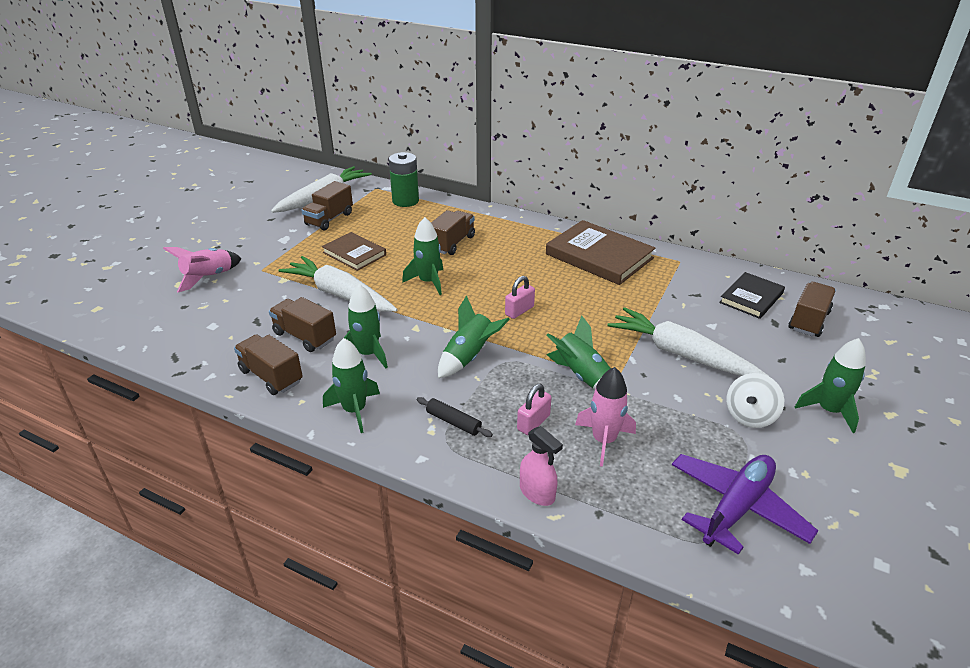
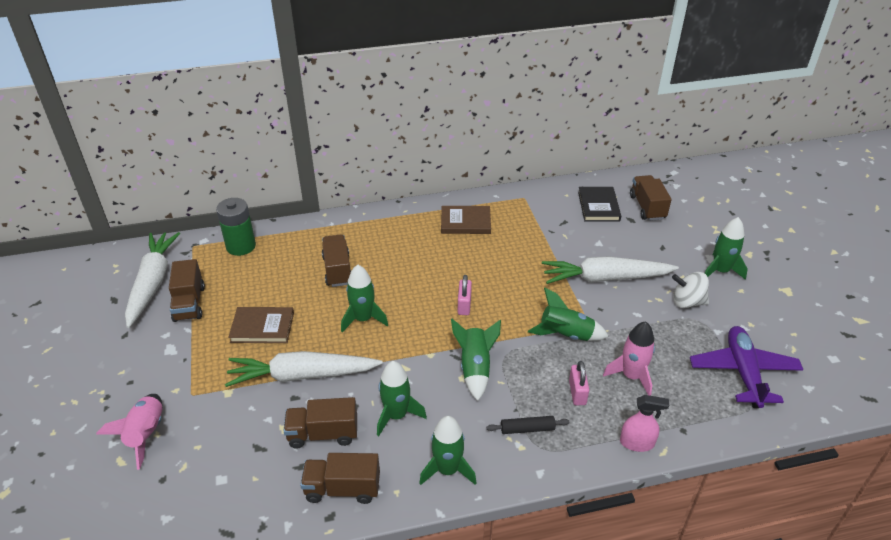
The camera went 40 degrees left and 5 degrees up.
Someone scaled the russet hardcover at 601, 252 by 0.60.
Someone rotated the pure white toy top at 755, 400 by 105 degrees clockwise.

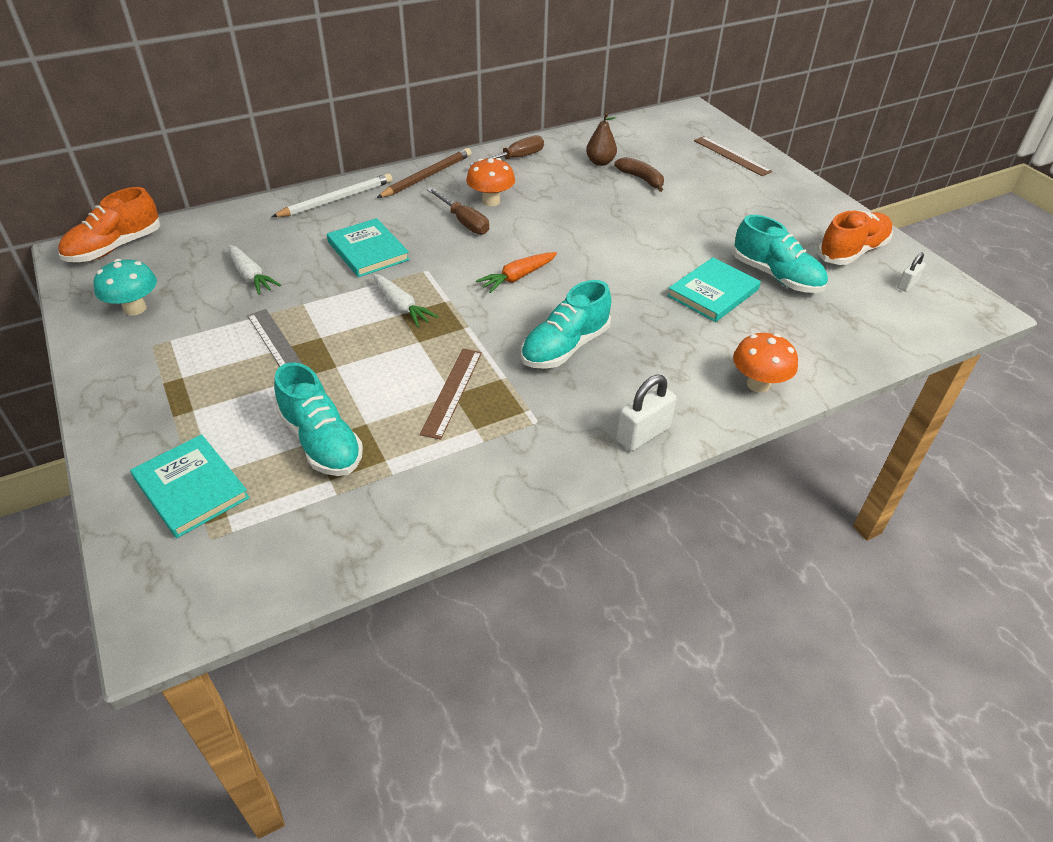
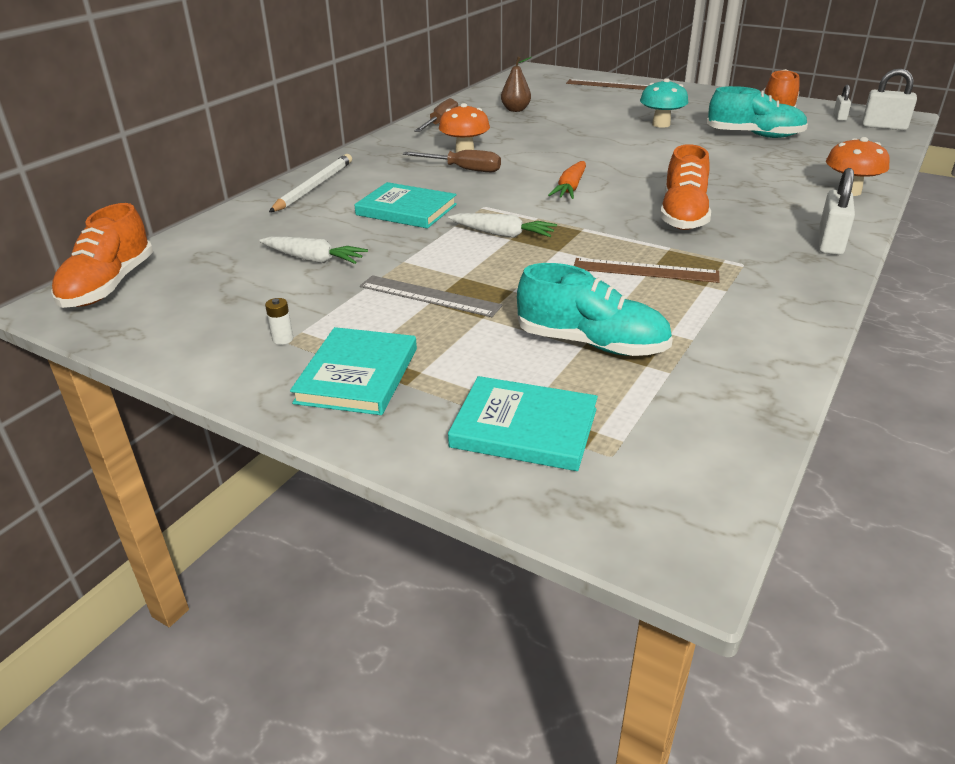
The camera went 30 degrees left and 10 degrees down.
Someone took away the russet pencil at 424, 173.
Someone took away the russet banana at 639, 174.
Someone carried the aqua hardcover from 714, 289 to 353, 371.
Someone carried the aqua toadstool from 125, 287 to 664, 103.
Someone repainted the aqua lace-up shoe at 566, 324, which became the bright orange lace-up shoe at 685, 187.
Someone rotated the russet ruler at 451, 394 by 60 degrees counterclockwise.
Someone put down the pure white padlock at 889, 99.
Someone put down the pure white power cell at 279, 321.

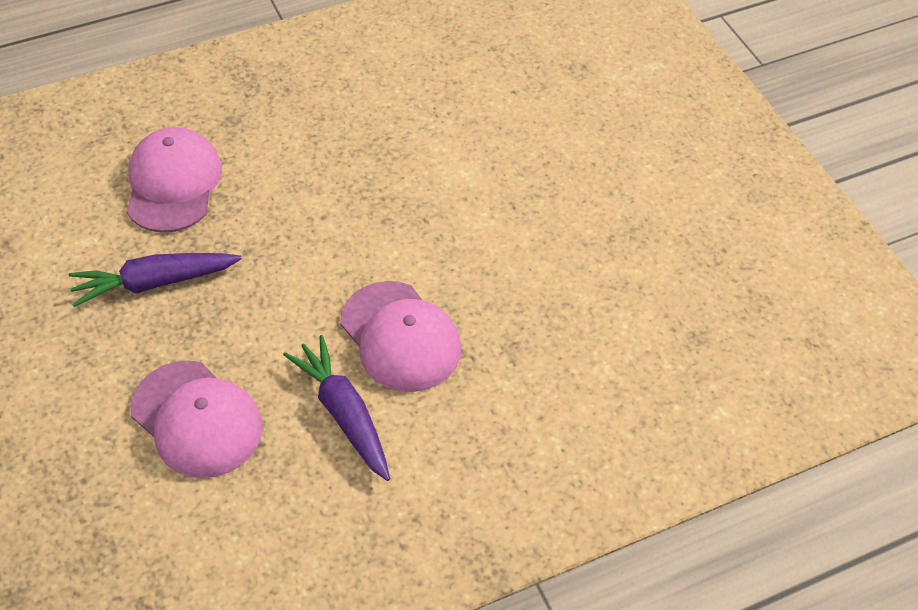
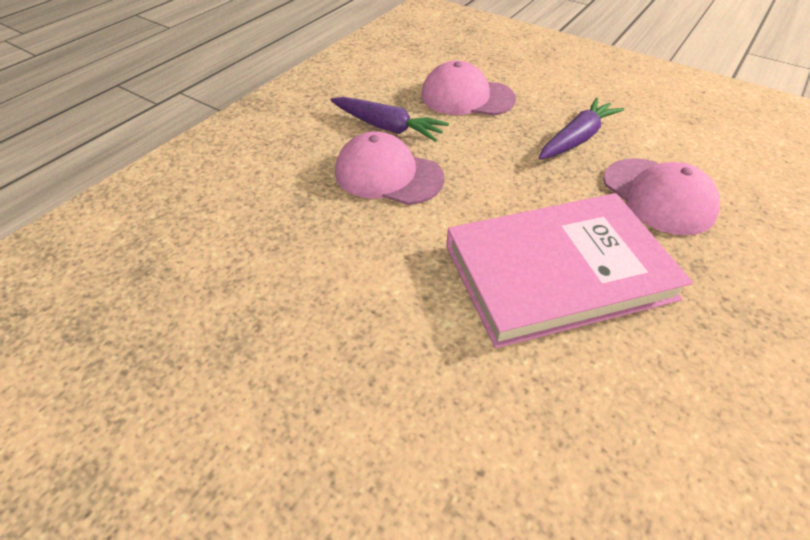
The camera went 150 degrees right and 5 degrees down.
Someone put down the pink hardcover at 569, 270.

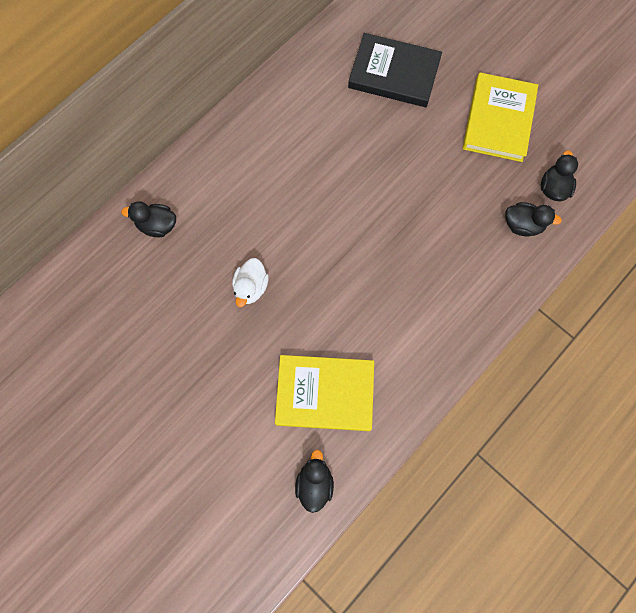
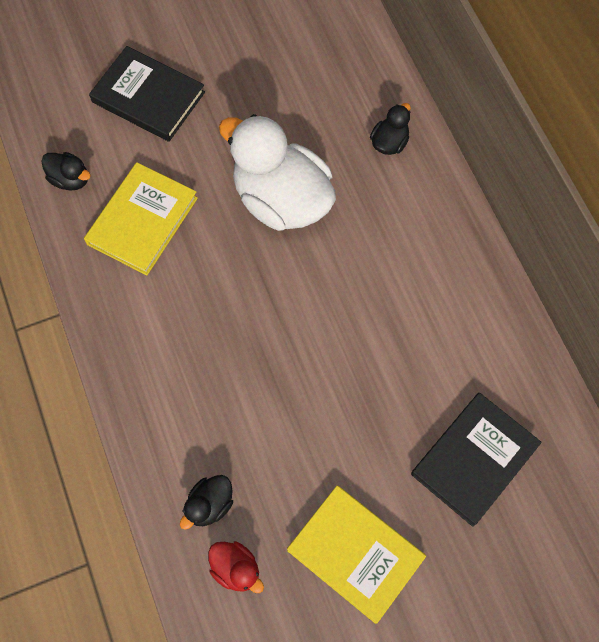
The camera went 115 degrees right and 5 degrees down.
Someone repainted the ebony duck at 559, 176, which became the scarlet duck at 236, 567.
Someone scaled the pure white duck at 250, 282 by 2.30.
Someone put down the ebony hardcover at 147, 94.

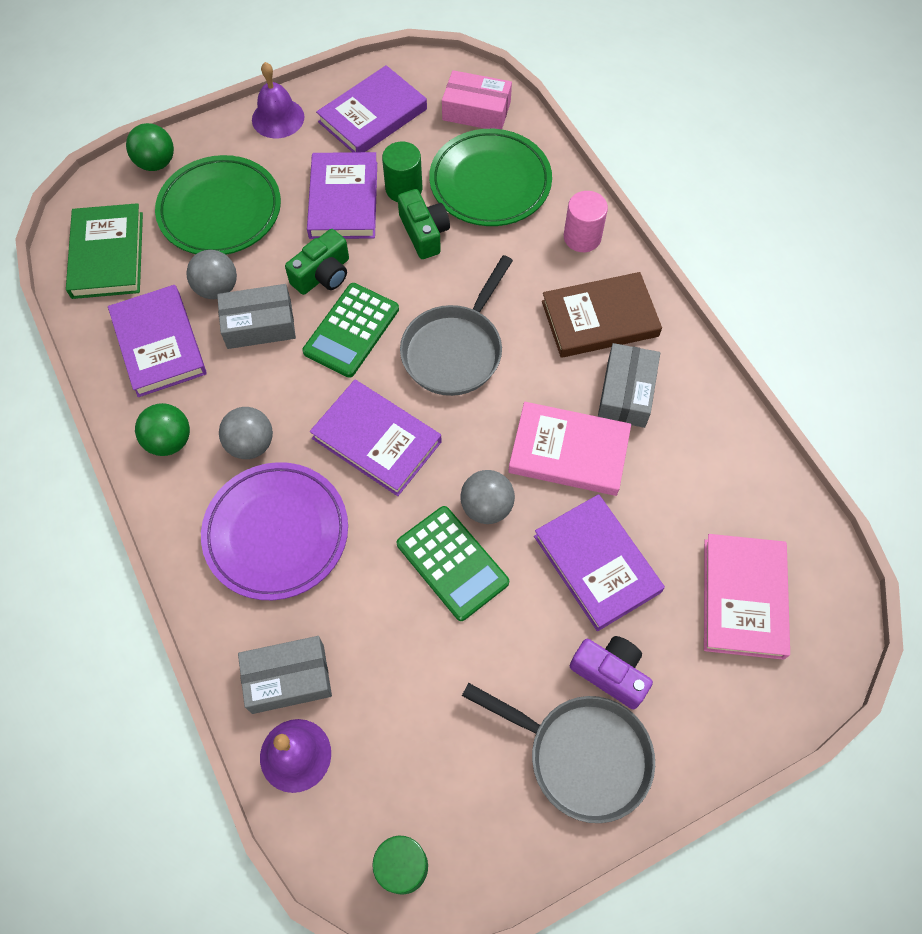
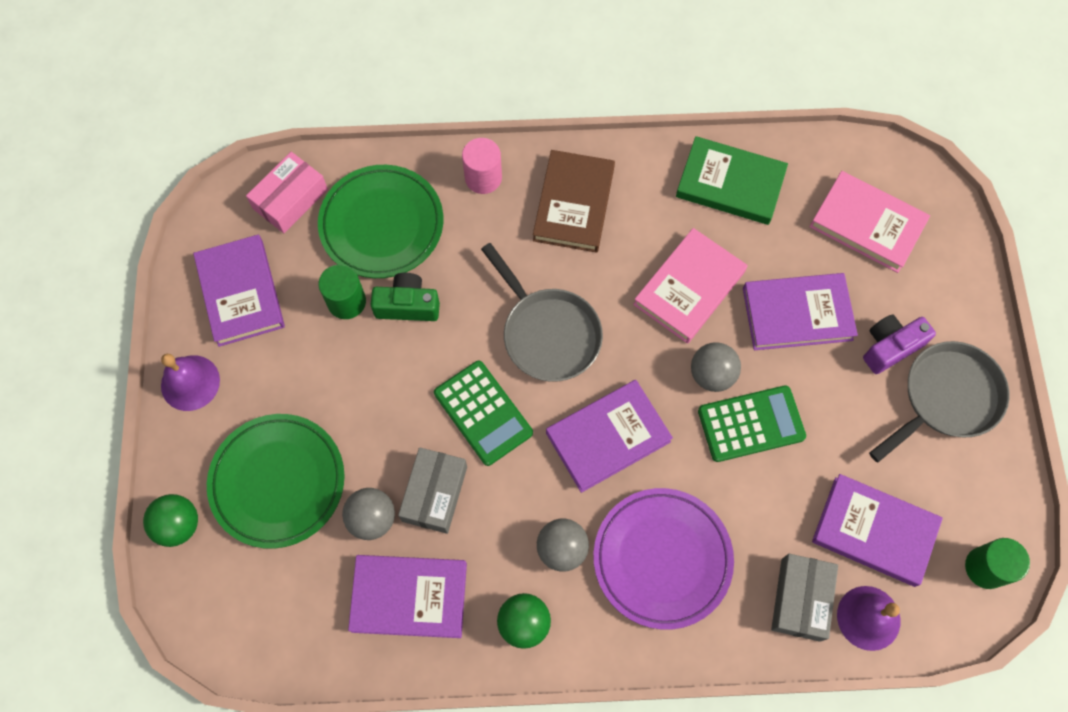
The camera went 65 degrees left and 5 degrees up.
Someone carried the purple hardcover from 342, 195 to 877, 530.
Someone carried the leaf-green hardcover from 104, 251 to 732, 180.
Someone took away the leaf-green compact camera at 317, 262.
Someone took away the grey package at 629, 385.

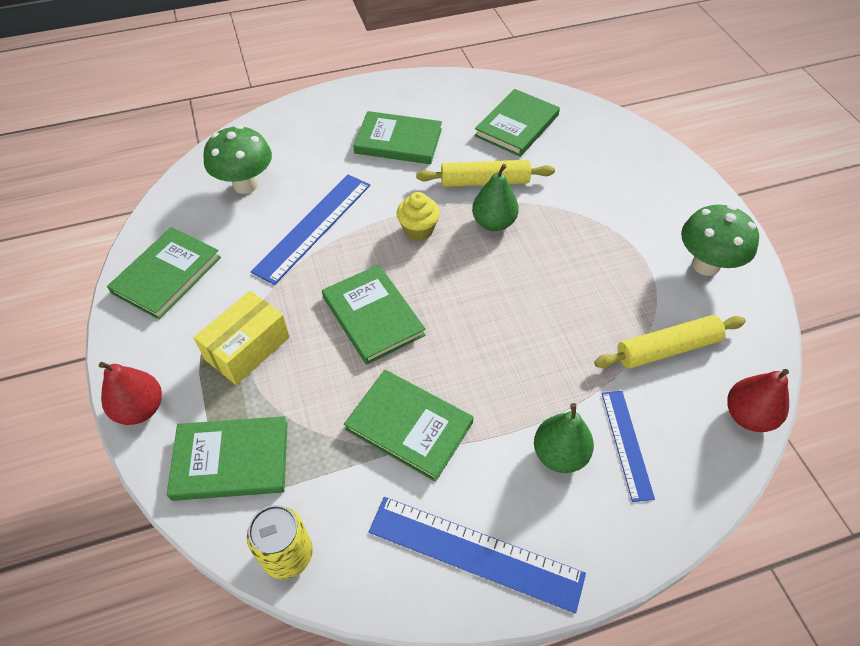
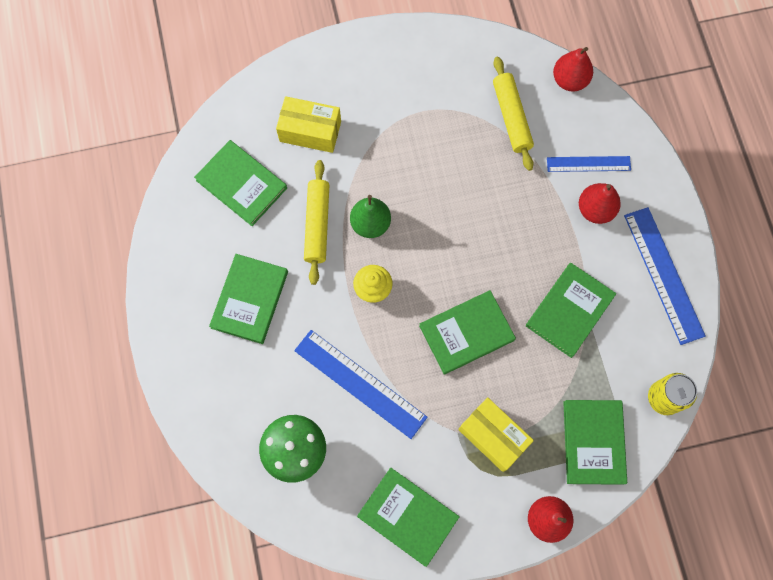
The camera went 85 degrees left and 20 degrees up.
Someone took away the leaf-green toadstool at 720, 240.
Someone repainted the leaf-green toy pear at 564, 438, which became the scarlet toy pear at 600, 203.
Someone rotated the cobalt ruler at 477, 555 by 45 degrees counterclockwise.
Someone put down the yellow package at 308, 124.

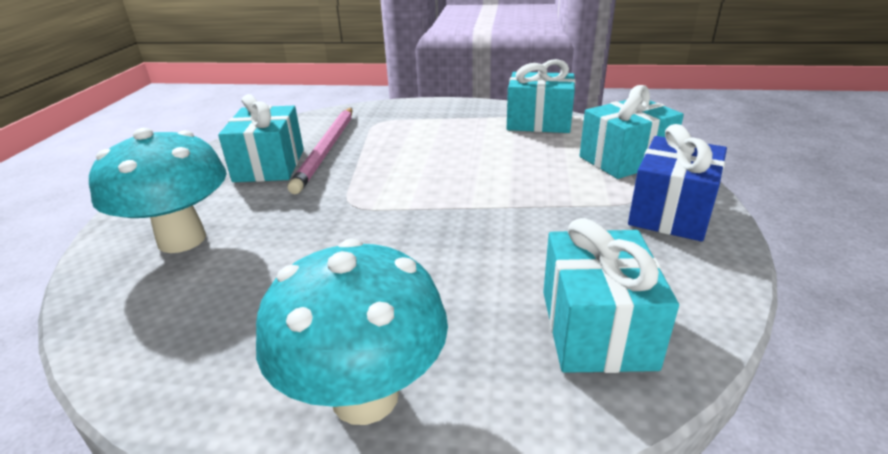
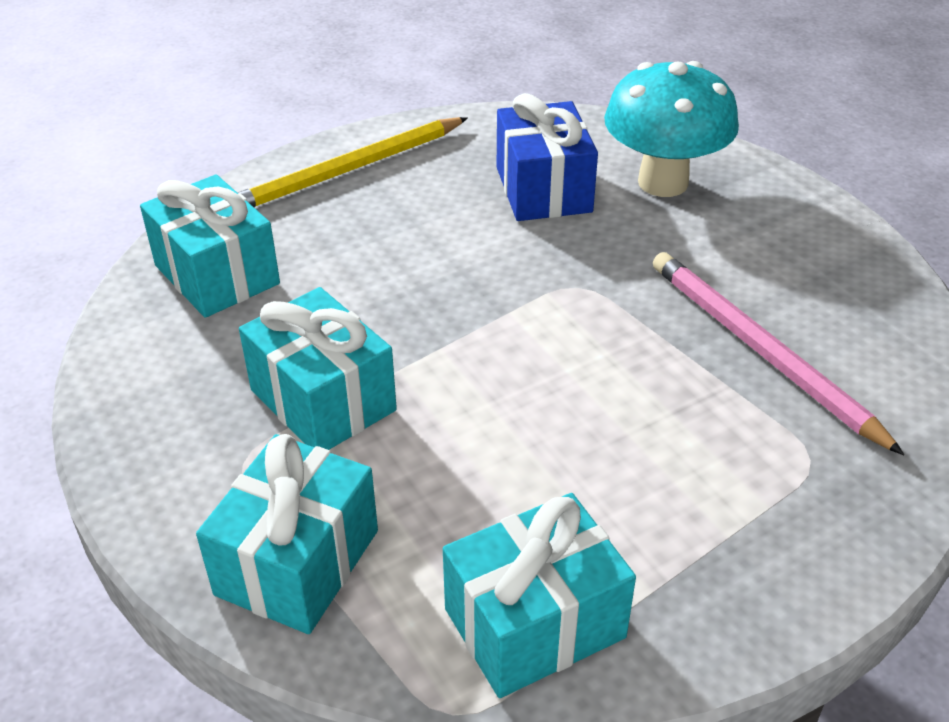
The camera went 140 degrees right and 10 degrees up.
Someone carried the aqua gift from 261, 138 to 318, 368.
Someone carried the cobalt gift from 677, 183 to 547, 157.
Someone swapped the aqua toadstool at 352, 331 for the yellow pencil at 352, 162.

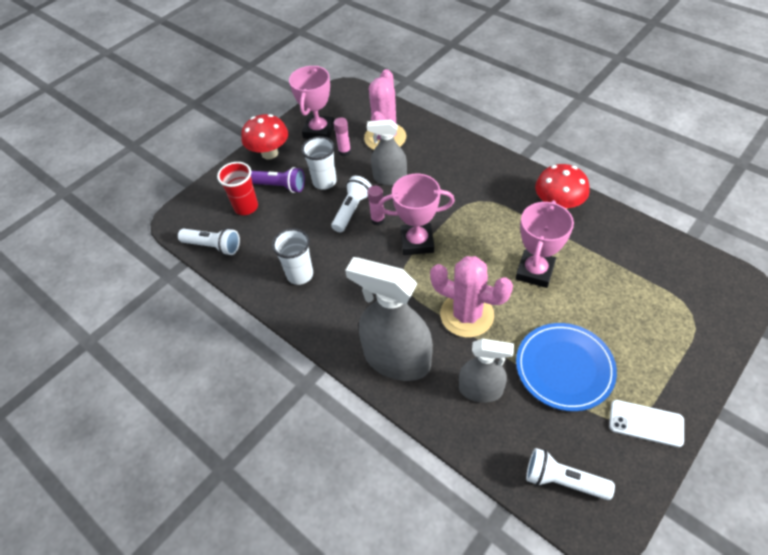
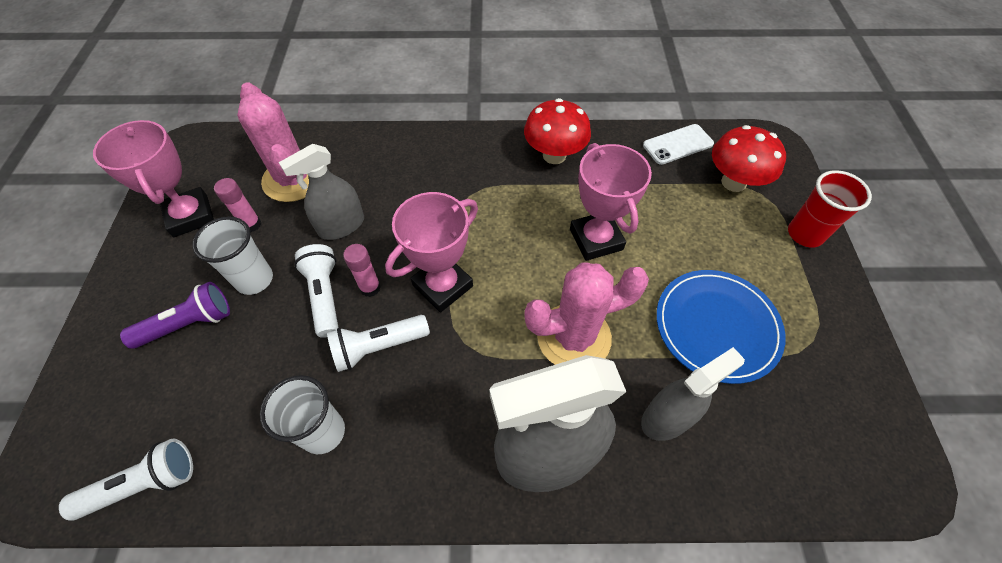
The camera went 45 degrees left and 5 degrees up.
Someone carried the scarlet toadstool from 264, 137 to 749, 158.
Someone carried the scarlet cup from 237, 188 to 830, 209.
Someone carried the pure white smartphone from 646, 423 to 678, 144.
Someone carried the pure white torch from 570, 474 to 378, 343.

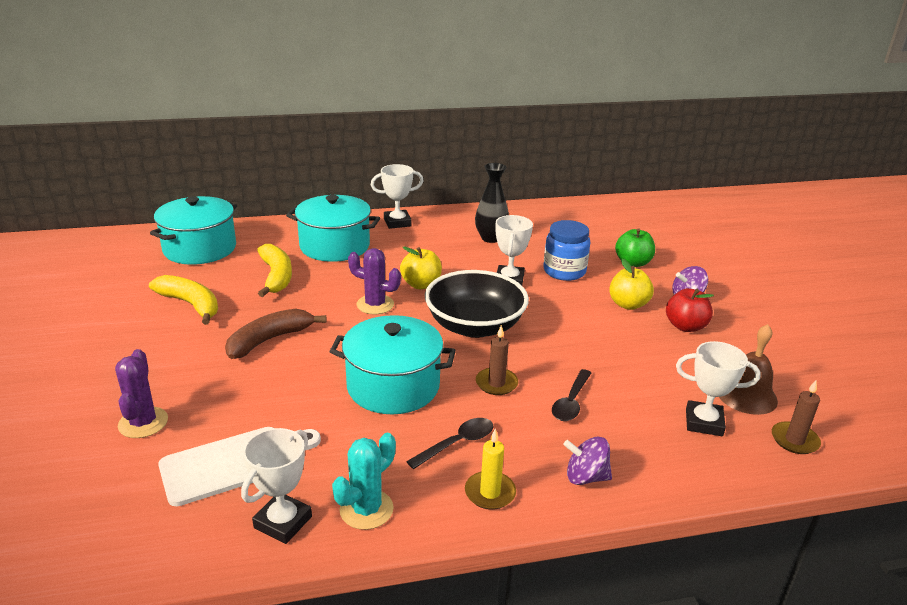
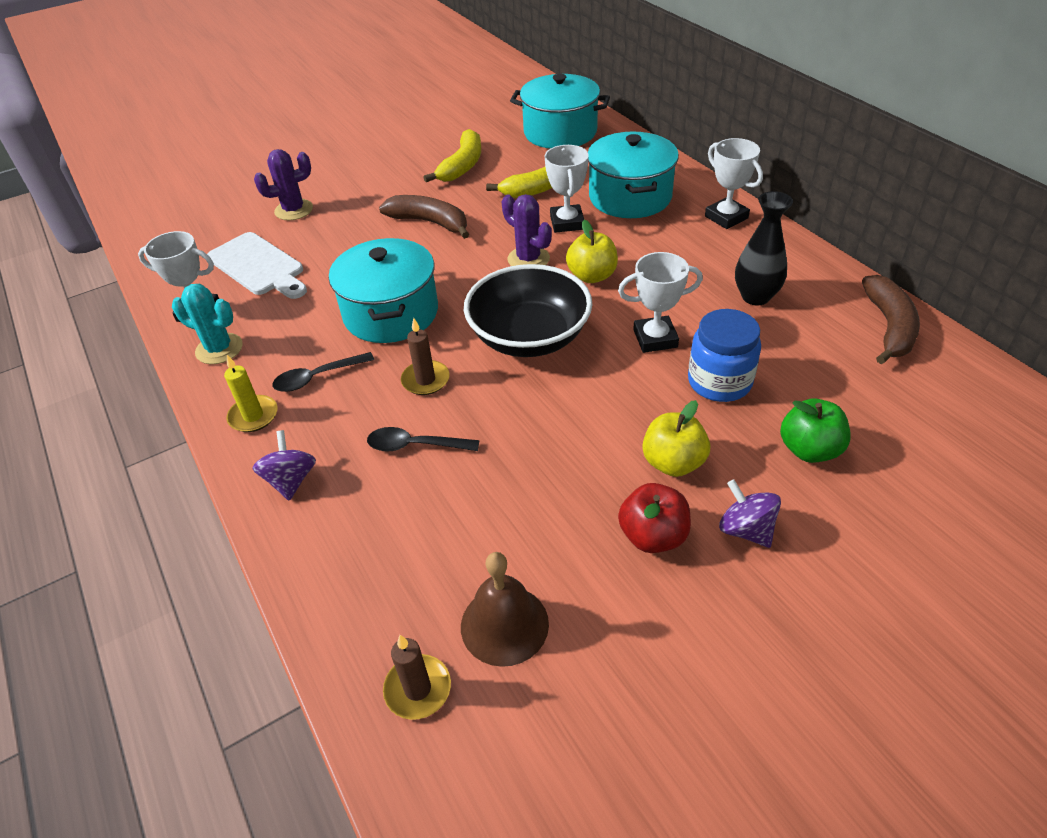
The camera went 75 degrees right and 15 degrees up.
Someone rotated the purple saguaro cactus at 374, 281 by 45 degrees counterclockwise.
Someone carried the pure white trophy from 718, 388 to 567, 189.
Someone rotated the ebony teaspoon at 450, 443 by 120 degrees clockwise.
Someone put down the russet banana at 891, 319.

